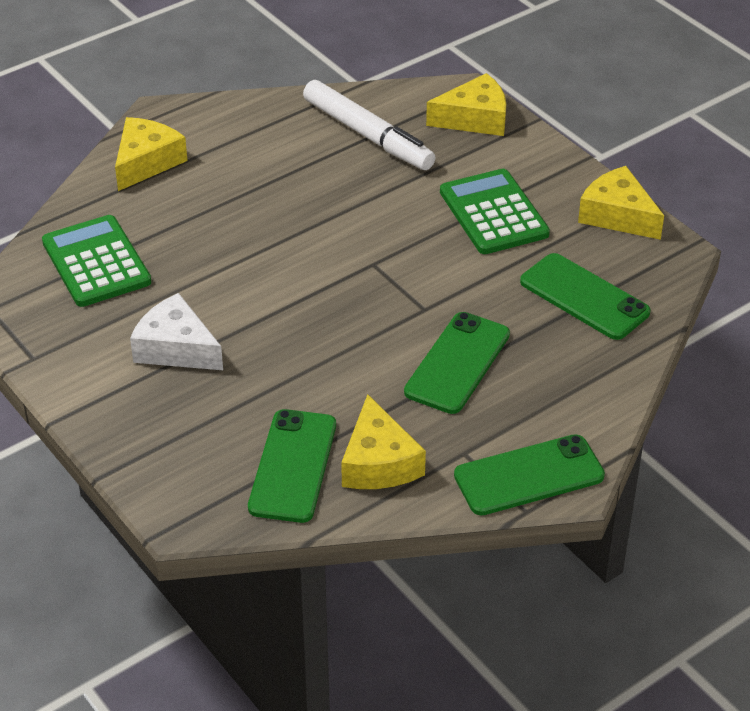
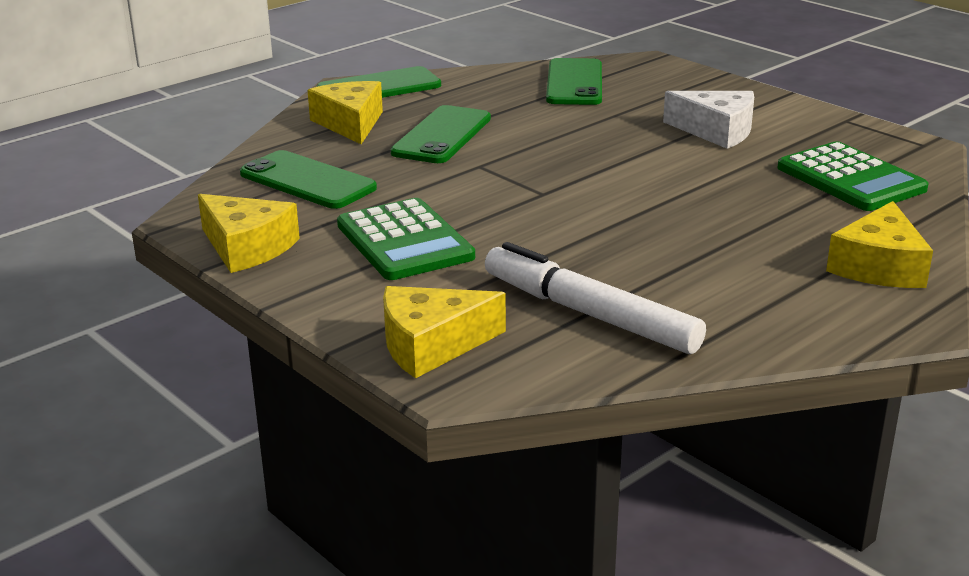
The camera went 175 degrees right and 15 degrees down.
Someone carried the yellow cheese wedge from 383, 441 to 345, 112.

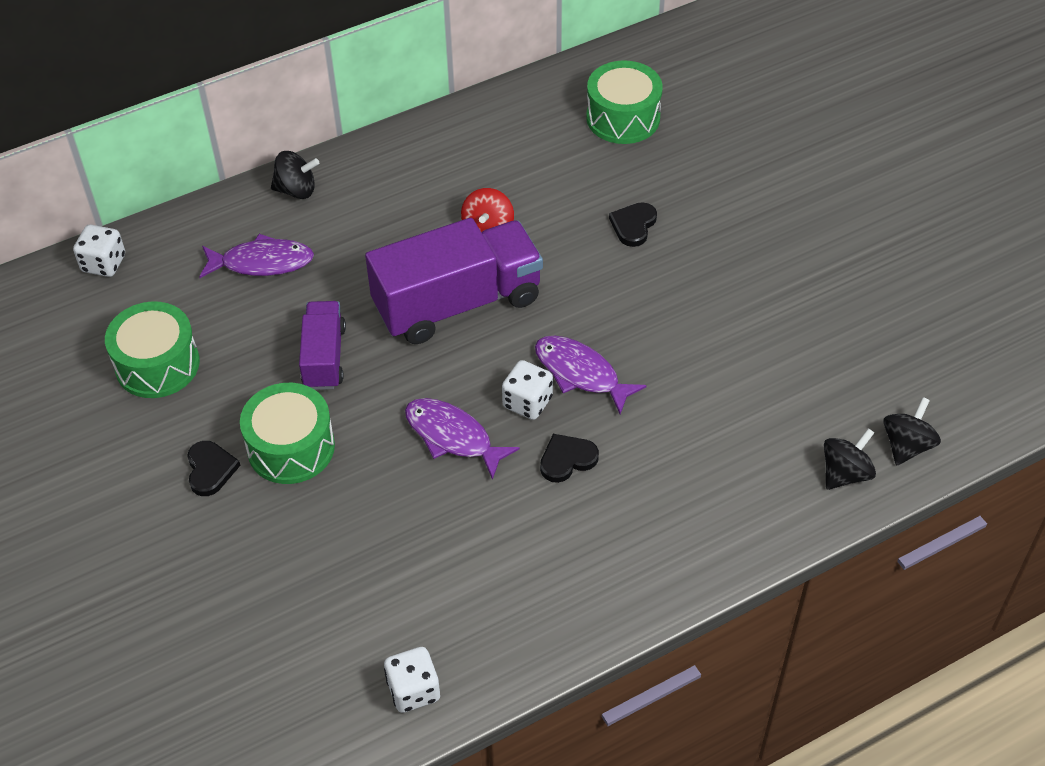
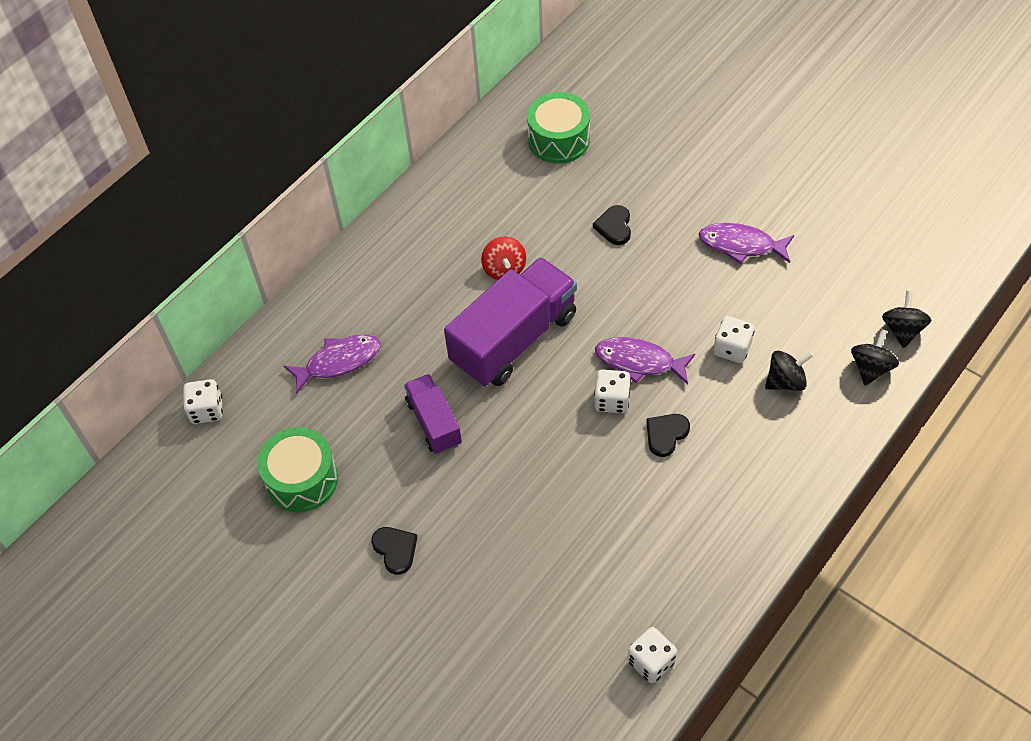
The camera went 20 degrees left and 5 degrees up.
Someone carried the ebony toy top from 295, 175 to 789, 370.
Someone took away the leaf-green snare drum at 287, 433.
Someone carried the purple toy fish from 462, 439 to 746, 243.
Someone put down the pure white die at 734, 339.

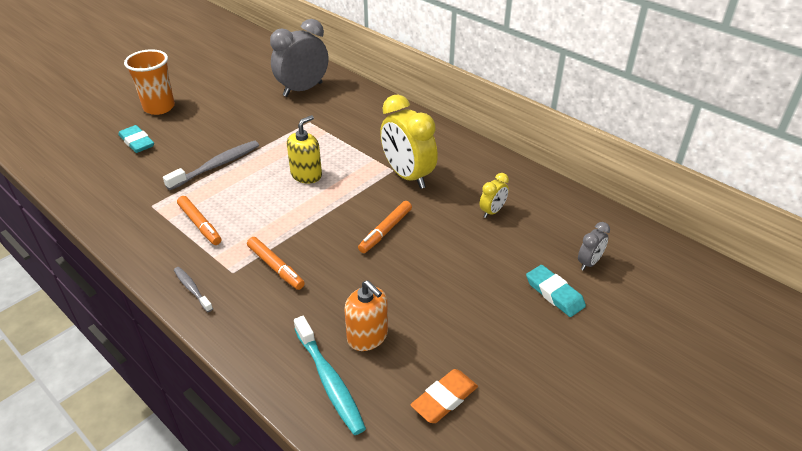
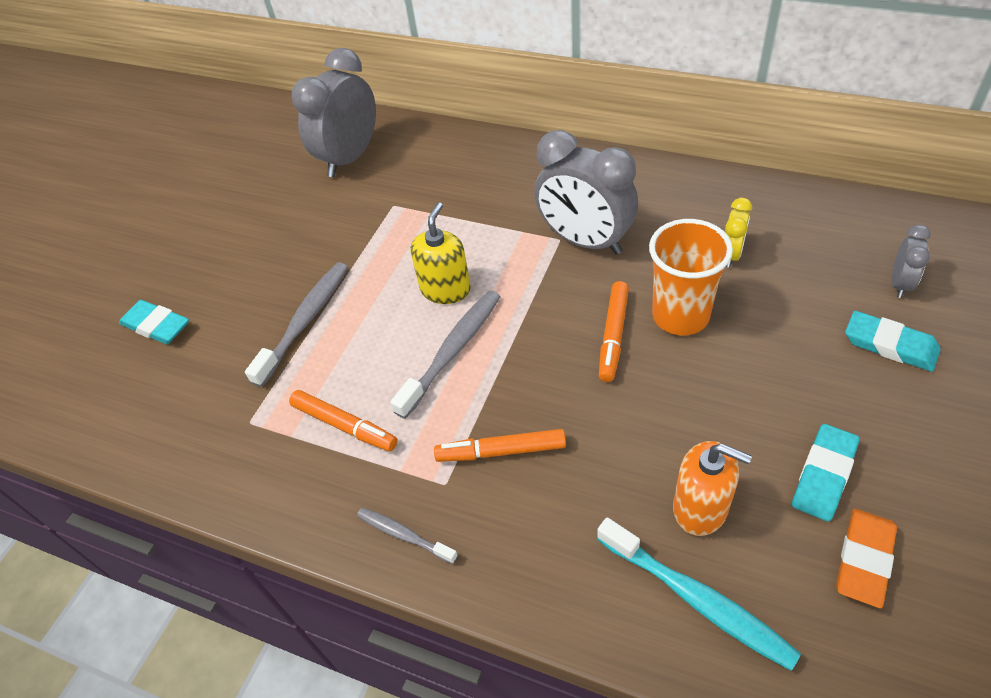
The camera went 15 degrees left and 10 degrees up.
Someone carried the bright orange cup from 149, 82 to 691, 277.
Someone repainted the yellow bedside clock at 409, 141, which became the grey bedside clock at 586, 192.
Someone rotated the bright orange felt pen at 276, 263 by 150 degrees clockwise.
Someone put down the grey toothbrush at 445, 354.
Someone put down the aqua pencil eraser at 826, 473.

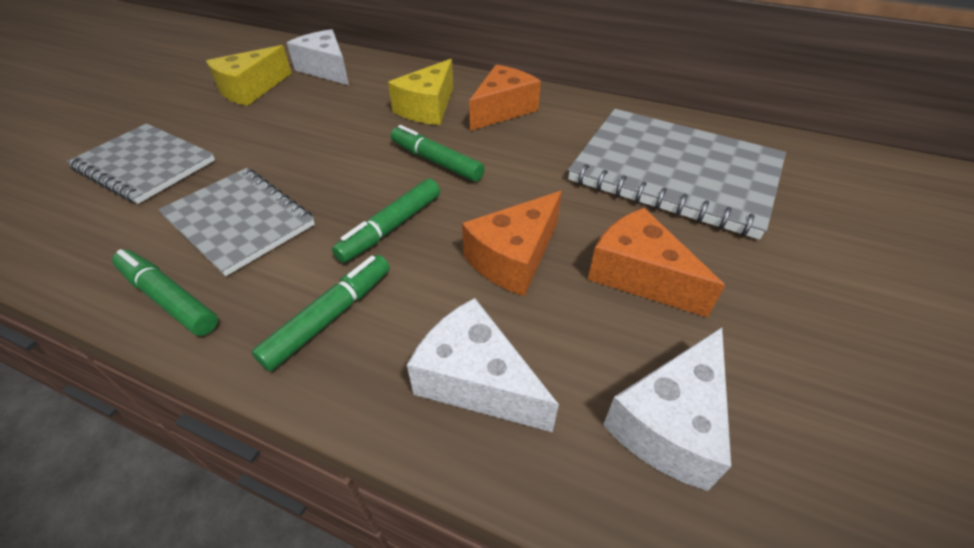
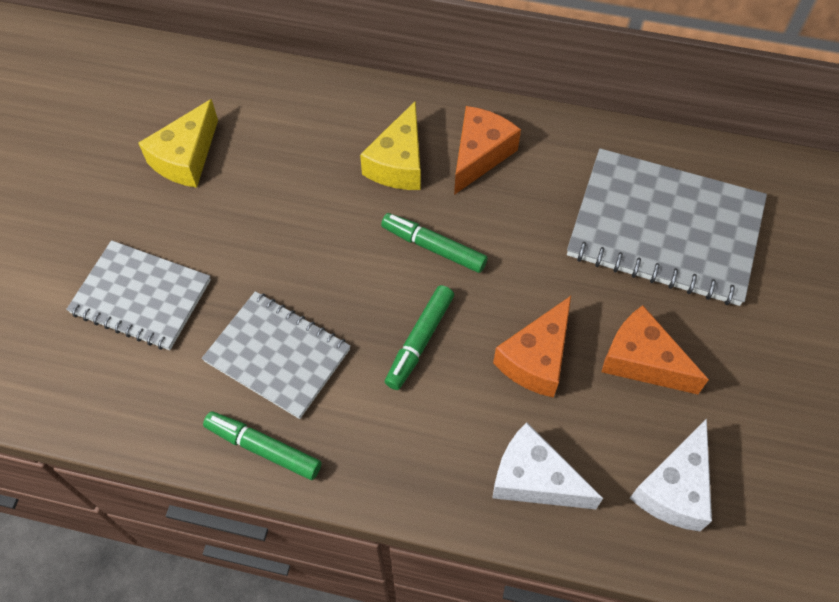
The camera went 10 degrees left and 15 degrees up.
Someone took away the pure white cheese wedge at 318, 57.
Someone took away the leaf-green felt pen at 321, 313.

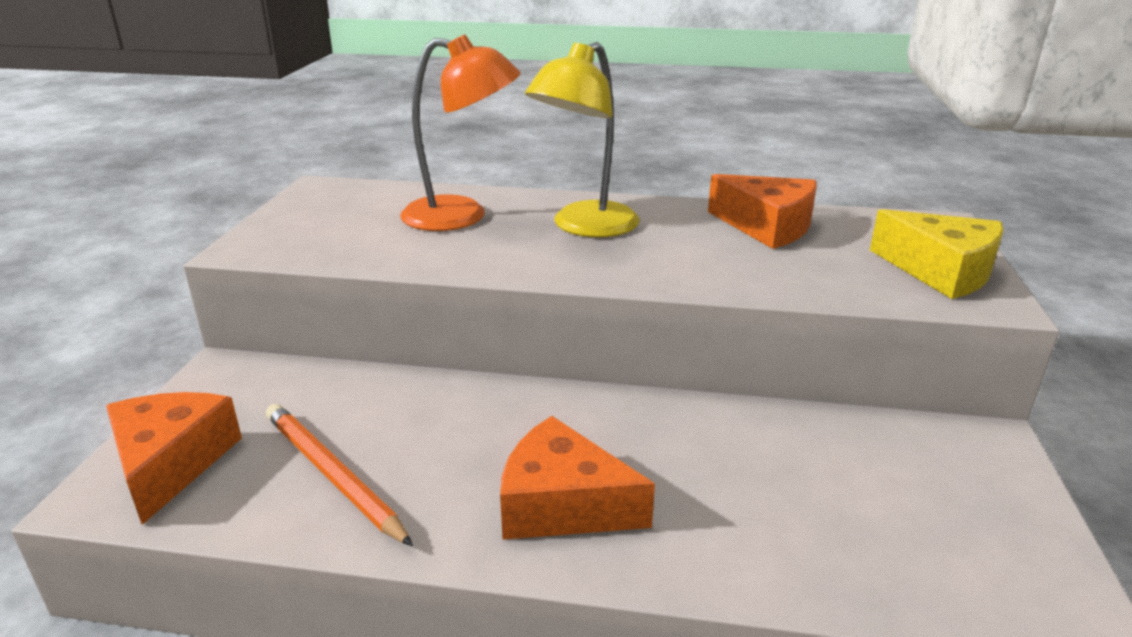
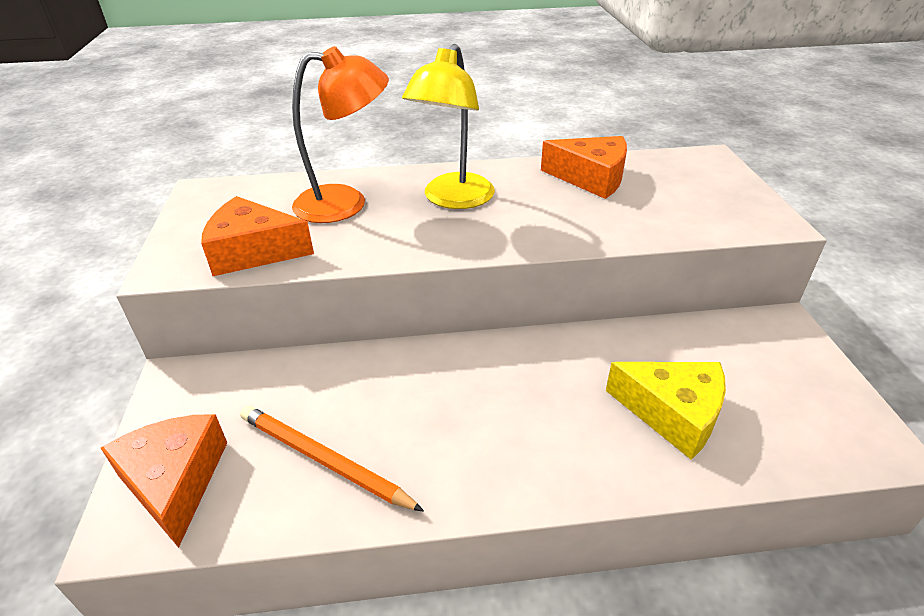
The camera went 15 degrees left and 10 degrees up.
Someone carried the yellow cheese wedge from 937, 254 to 666, 411.
Someone carried the bright orange cheese wedge from 577, 478 to 257, 236.

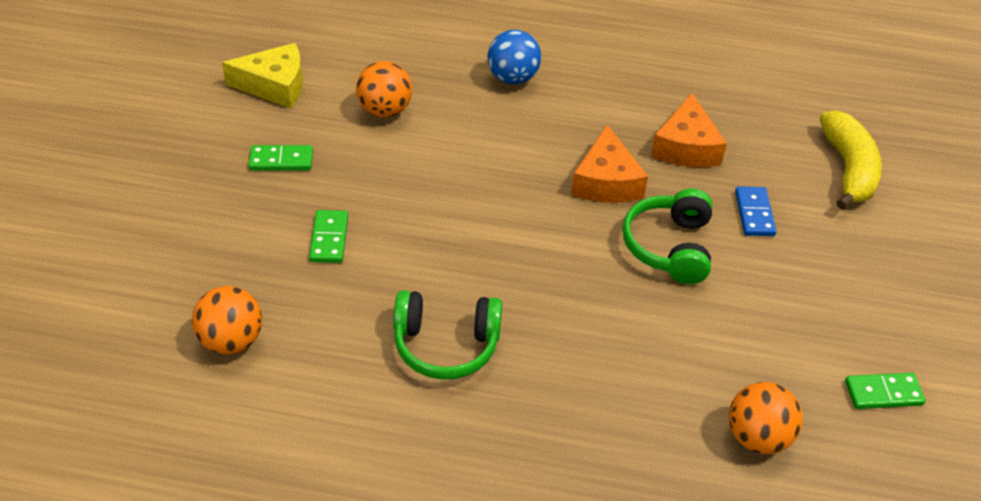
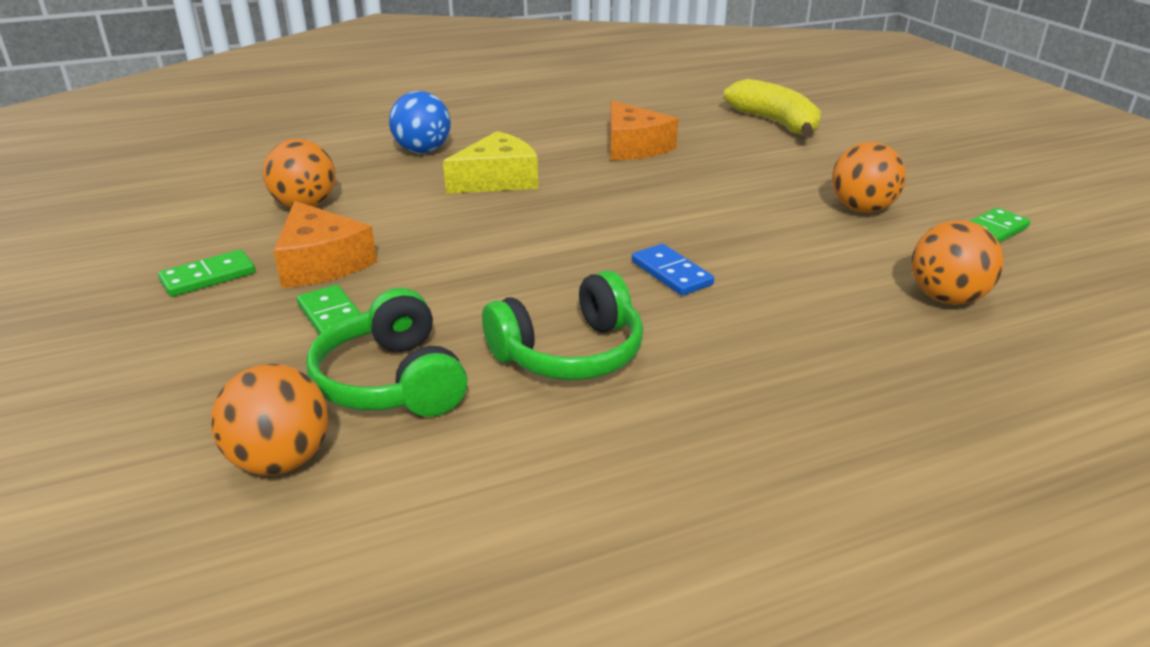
The camera went 30 degrees left and 15 degrees down.
Someone carried the yellow cheese wedge from 262, 75 to 490, 162.
Someone carried the bright orange cheese wedge from 609, 164 to 325, 244.
Someone carried the cobalt domino from 756, 211 to 673, 270.
Someone carried the leaf-green headphones from 667, 236 to 387, 352.
Someone put down the bright orange ball at 869, 177.

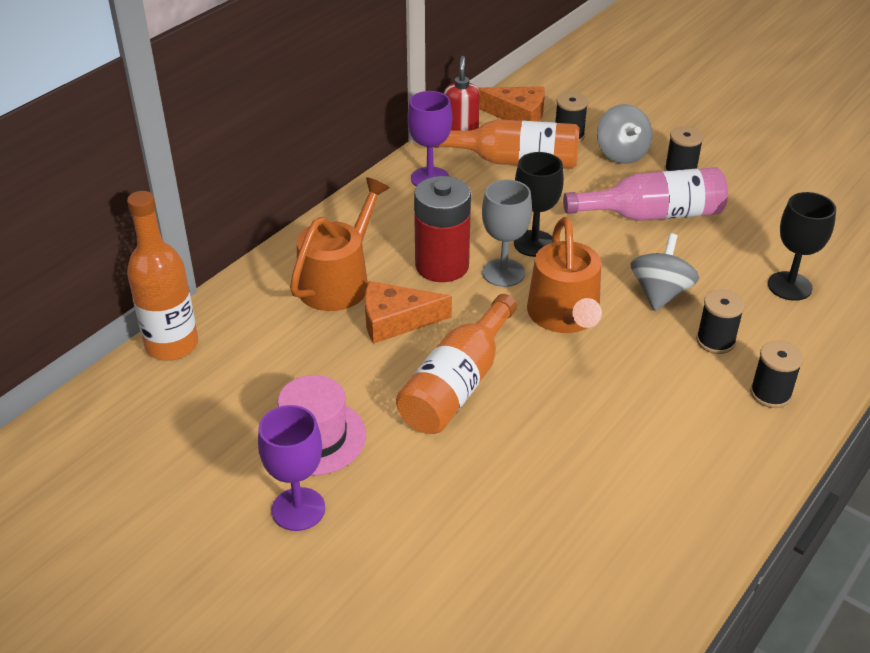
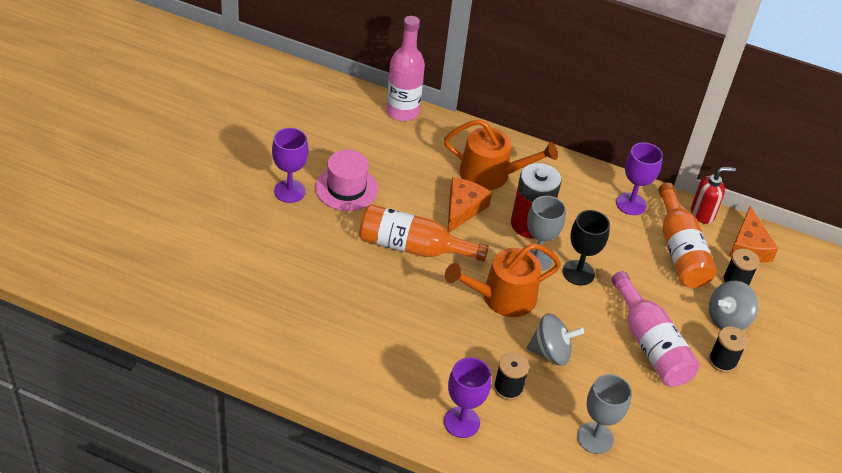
The camera went 70 degrees right and 5 degrees up.
Someone repainted the bright orange bottle at 162, 275, which became the pink bottle at 405, 68.
Someone repainted the ebony wine glass at 802, 246, which became the grey wine glass at 604, 414.
Someone rotated the bright orange cheese wedge at 408, 312 by 45 degrees clockwise.
Someone swapped the ebony spool at 776, 374 for the purple wine glass at 467, 397.

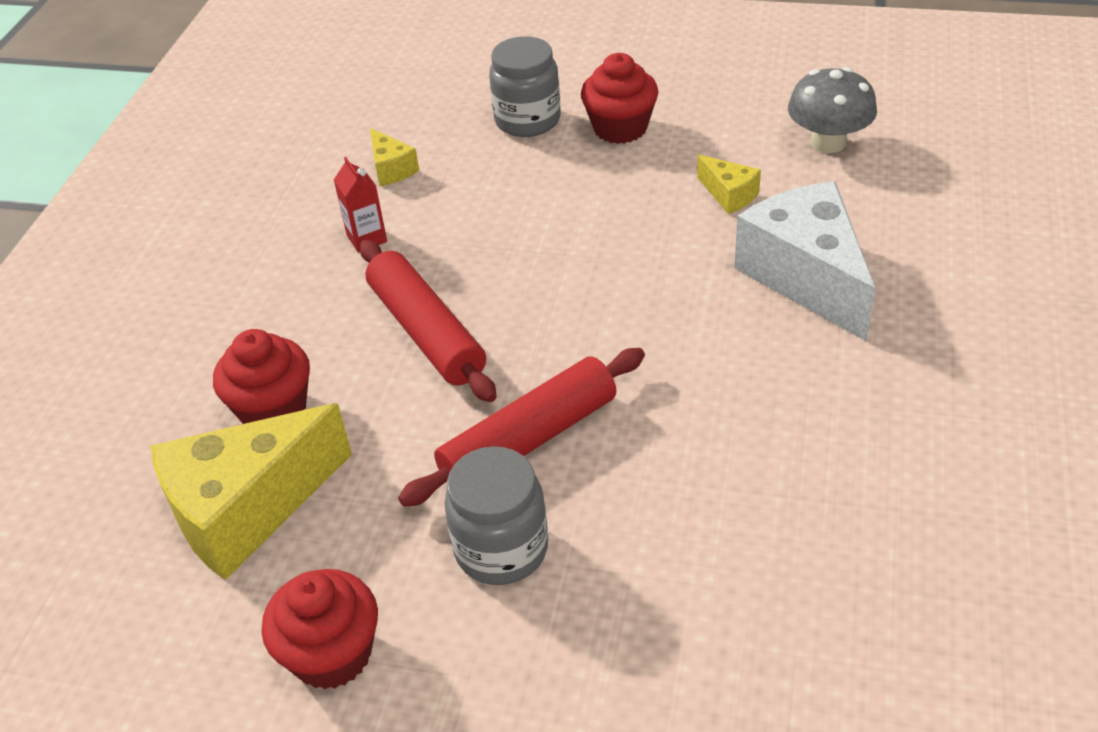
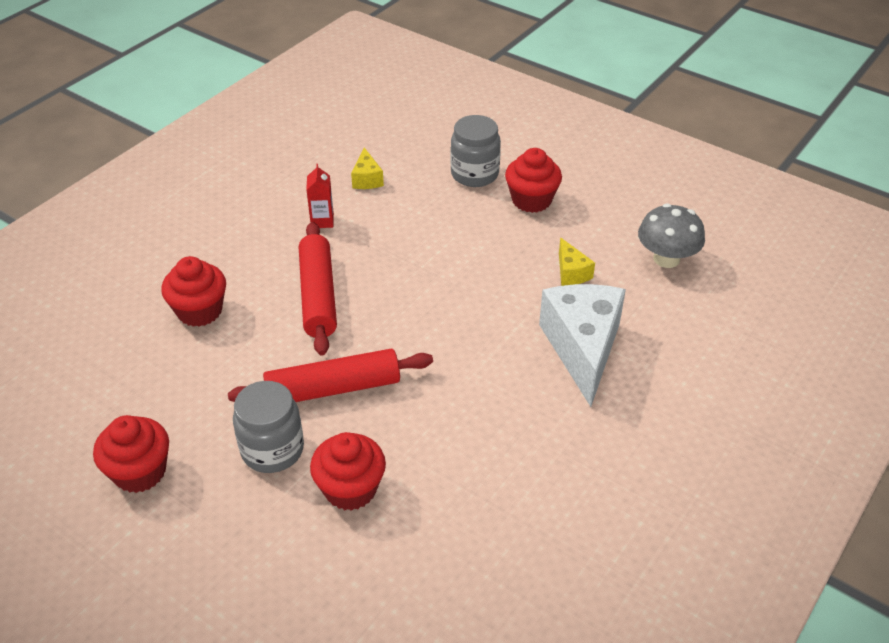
The camera went 20 degrees right and 0 degrees up.
Someone took away the yellow cheese wedge at 251, 491.
Someone put down the scarlet muffin at 348, 471.

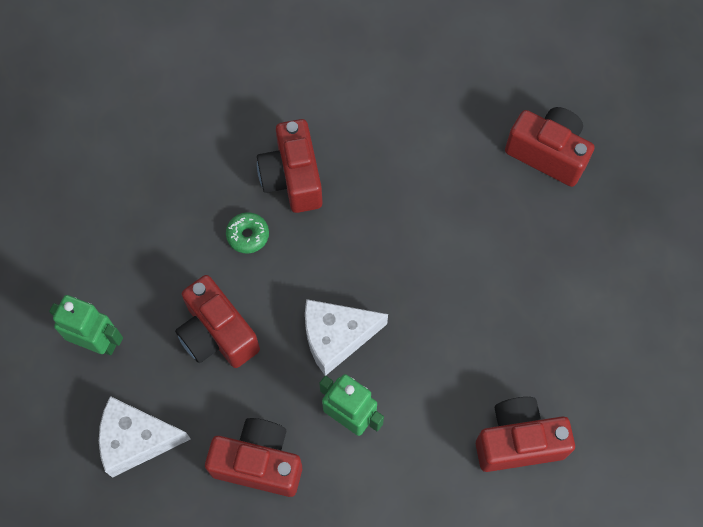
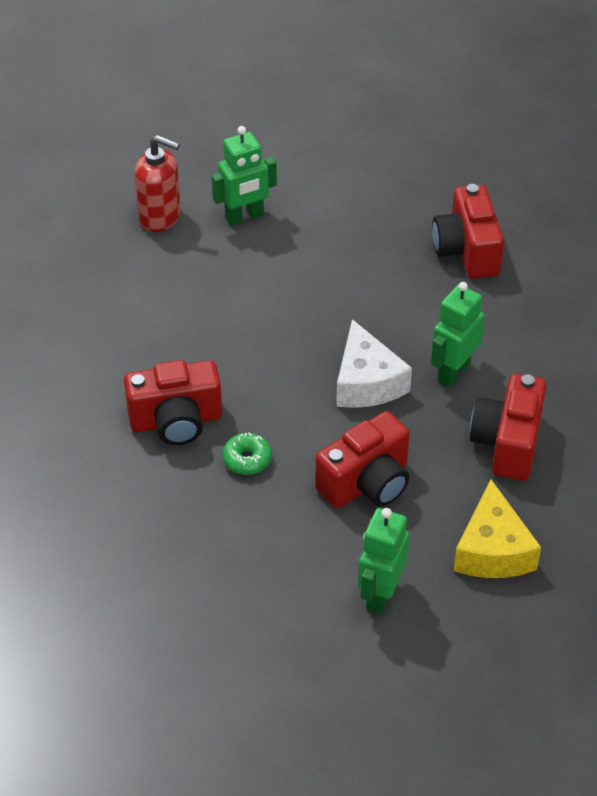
The camera went 90 degrees left and 20 degrees down.
Someone swapped the scarlet compact camera at 550, 147 for the scarlet soap dispenser at 157, 183.
Someone repainted the pure white cheese wedge at 145, 437, which became the yellow cheese wedge at 497, 529.
Someone put down the leaf-green toy robot at 244, 176.

